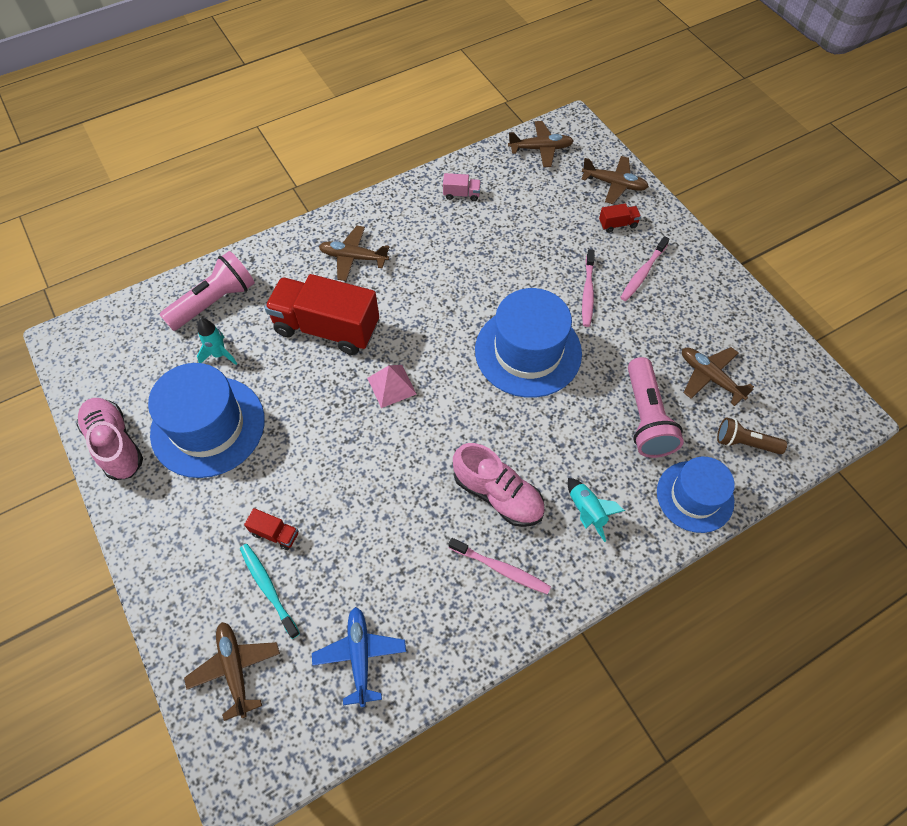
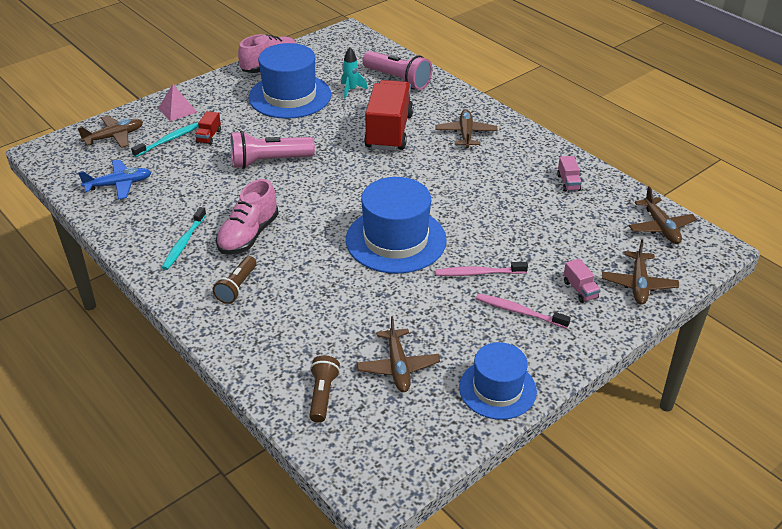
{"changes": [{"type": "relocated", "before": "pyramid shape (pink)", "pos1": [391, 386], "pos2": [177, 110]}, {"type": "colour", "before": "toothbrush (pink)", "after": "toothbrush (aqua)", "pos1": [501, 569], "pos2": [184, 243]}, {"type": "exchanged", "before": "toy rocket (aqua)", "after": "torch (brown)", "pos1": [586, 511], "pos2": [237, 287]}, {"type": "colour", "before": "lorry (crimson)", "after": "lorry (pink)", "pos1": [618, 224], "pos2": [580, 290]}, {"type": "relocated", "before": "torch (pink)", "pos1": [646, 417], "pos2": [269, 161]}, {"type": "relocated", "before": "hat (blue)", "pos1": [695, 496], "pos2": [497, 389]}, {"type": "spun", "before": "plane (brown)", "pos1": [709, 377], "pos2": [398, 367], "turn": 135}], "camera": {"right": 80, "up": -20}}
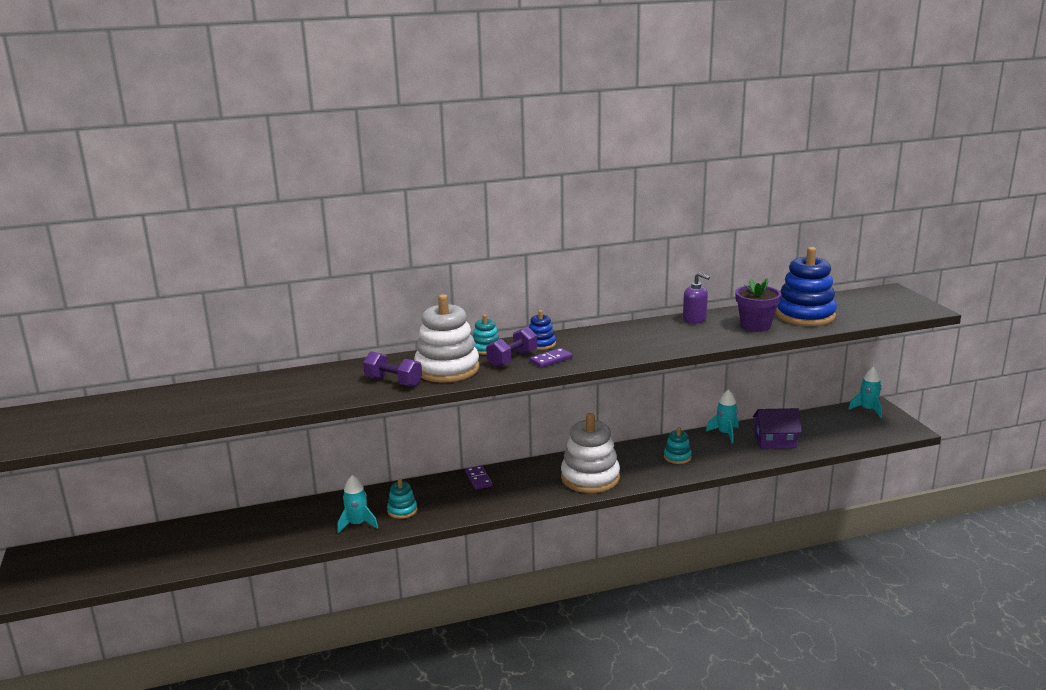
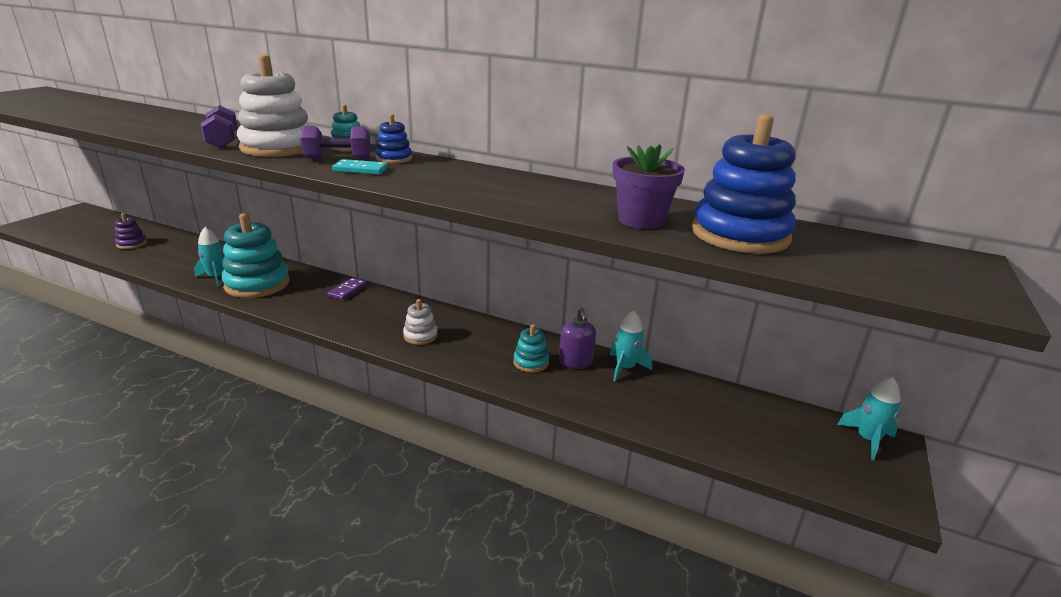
{"changes": [{"type": "size", "before": "ring stacker (aqua)", "pos1": [402, 510], "pos2": [257, 284], "scale": 2.06}, {"type": "colour", "before": "domino piece (royal purple)", "after": "domino piece (aqua)", "pos1": [551, 360], "pos2": [360, 169]}, {"type": "size", "before": "ring stacker (pure white)", "pos1": [590, 478], "pos2": [420, 336], "scale": 0.49}, {"type": "relocated", "before": "pump bottle (royal purple)", "pos1": [694, 319], "pos2": [576, 361]}, {"type": "missing", "before": "house (royal purple)", "pos1": [775, 441]}, {"type": "appeared", "after": "ring stacker (royal purple)", "pos2": [131, 244]}], "camera": {"right": 40, "up": 5}}
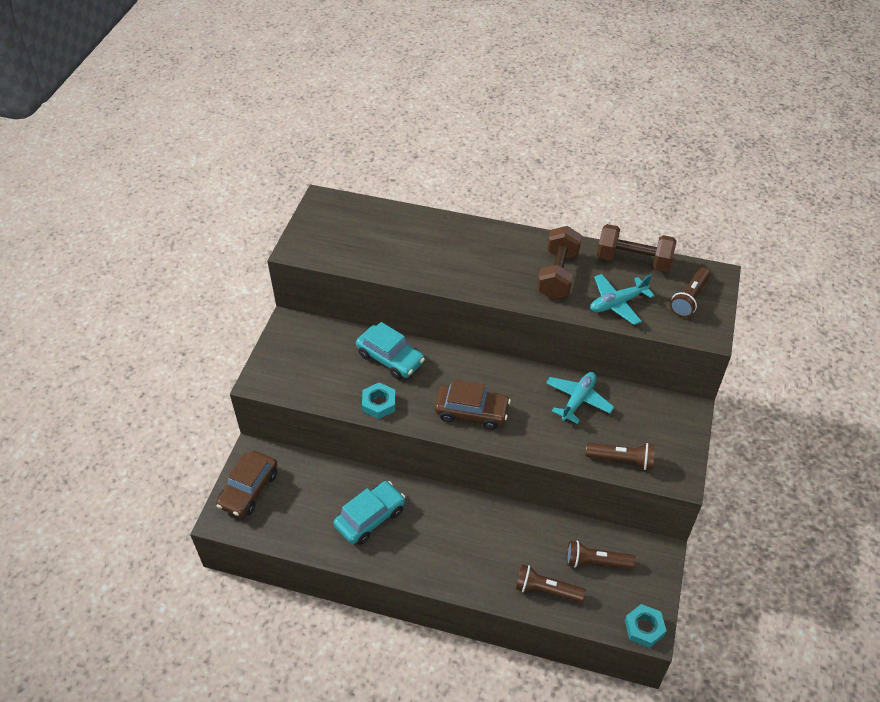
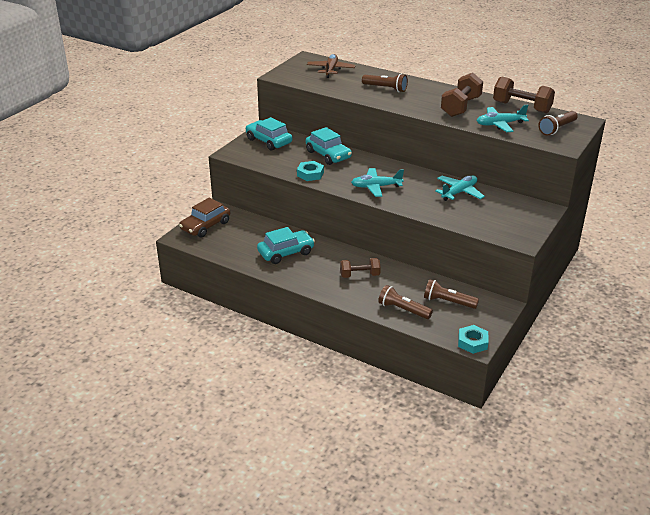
{"changes": [{"type": "exchanged", "before": "automobile (brown)", "after": "plane (aqua)", "pos1": [471, 412], "pos2": [376, 187]}, {"type": "relocated", "before": "torch (brown)", "pos1": [621, 460], "pos2": [385, 88]}, {"type": "appeared", "after": "automobile (aqua)", "pos2": [268, 141]}, {"type": "appeared", "after": "plane (brown)", "pos2": [330, 70]}, {"type": "appeared", "after": "hand weight (brown)", "pos2": [360, 275]}], "camera": {"right": 15, "up": -15}}
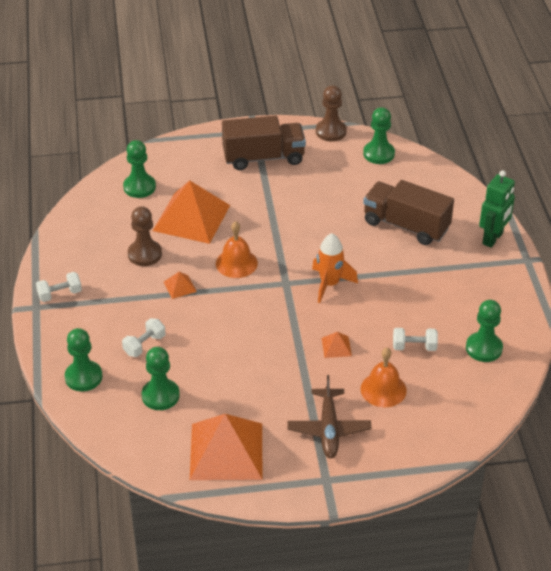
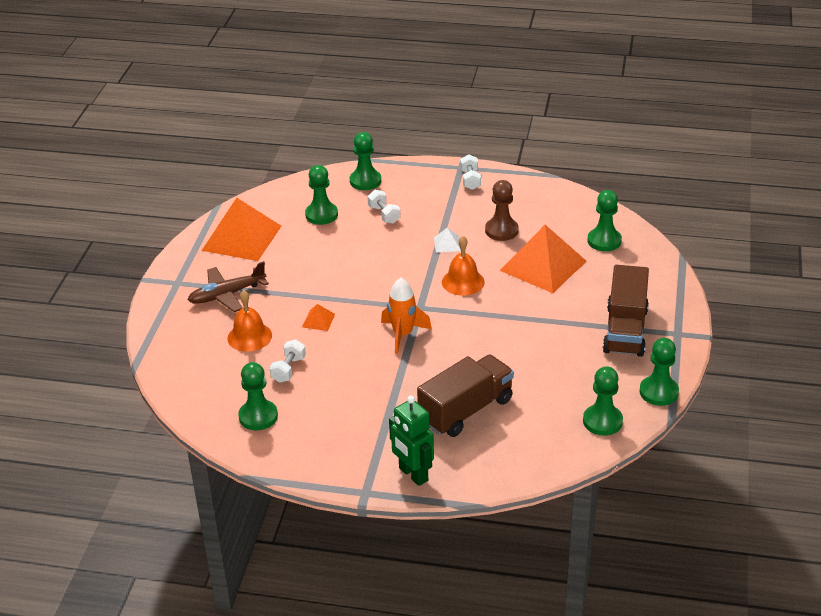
{"changes": [{"type": "colour", "before": "pyramid shape (orange-coloured)", "after": "pyramid shape (pure white)", "pos1": [180, 286], "pos2": [447, 244]}, {"type": "spun", "before": "plane (brown)", "pos1": [328, 429], "pos2": [227, 295], "turn": -45}, {"type": "colour", "before": "chess pawn (brown)", "after": "chess pawn (emerald)", "pos1": [331, 131], "pos2": [658, 392]}], "camera": {"right": 110, "up": -5}}
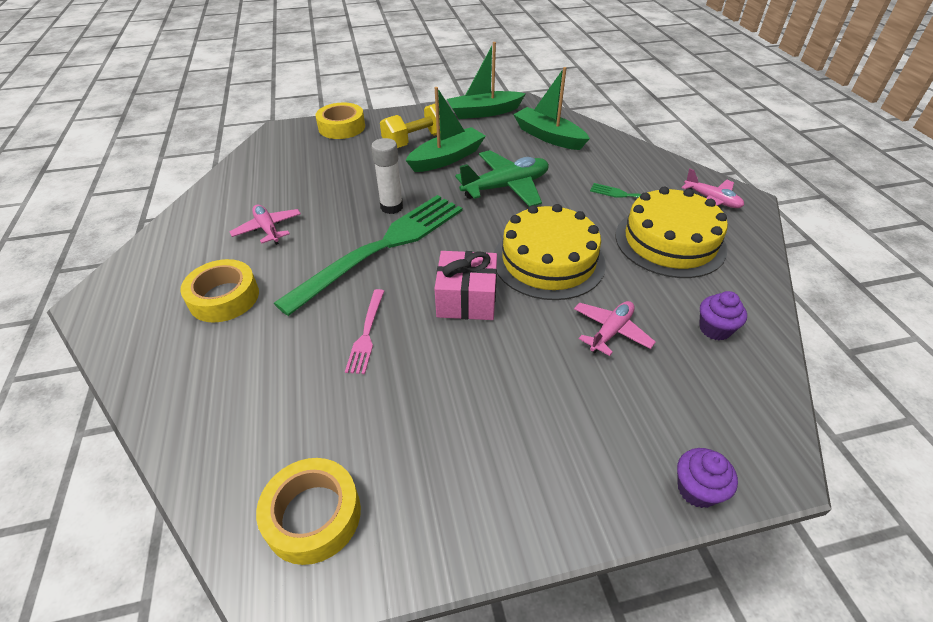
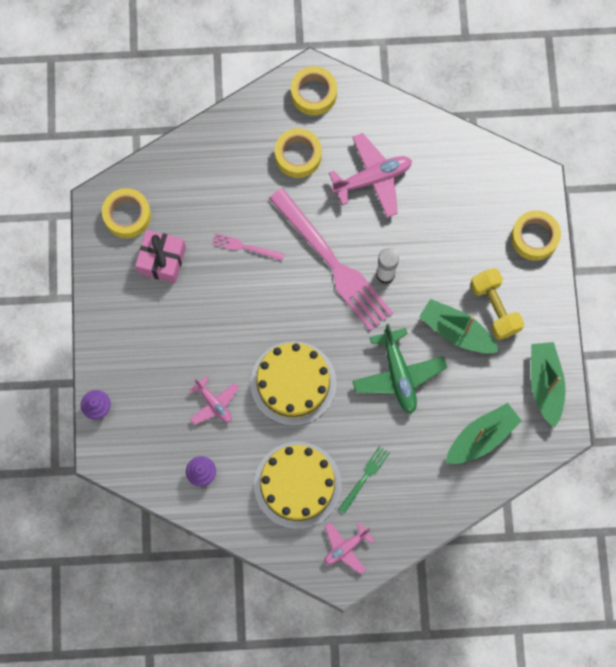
{"changes": [{"type": "size", "before": "plane (pink)", "pos1": [268, 229], "pos2": [372, 179], "scale": 1.65}, {"type": "colour", "before": "table fork (emerald)", "after": "table fork (pink)", "pos1": [382, 247], "pos2": [332, 263]}, {"type": "spun", "before": "sailboat (emerald)", "pos1": [447, 158], "pos2": [456, 331], "turn": 150}, {"type": "relocated", "before": "wrapped gift (pink)", "pos1": [467, 299], "pos2": [162, 260]}, {"type": "appeared", "after": "roll of tape (golden)", "pos2": [313, 94]}], "camera": {"right": 100, "up": 30}}
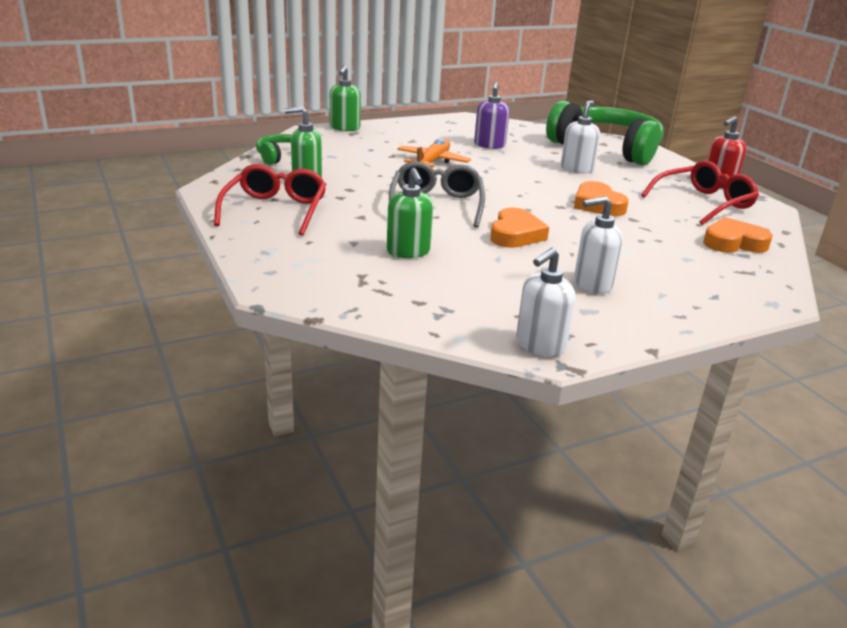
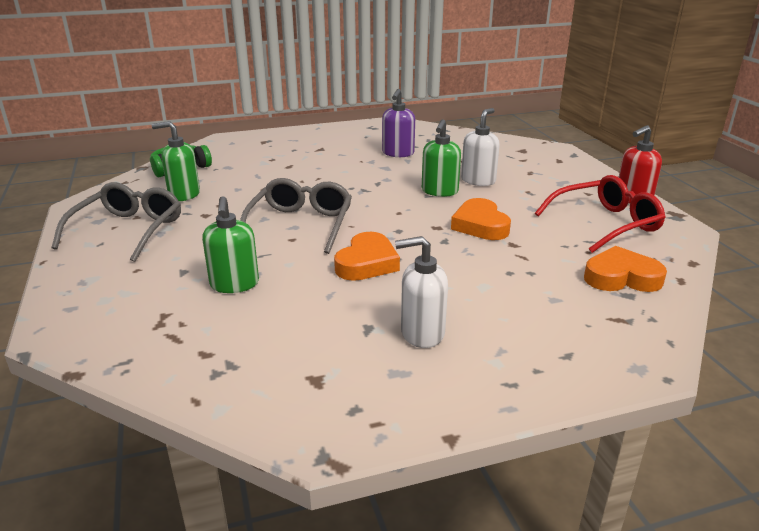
{"changes": [{"type": "colour", "before": "eyeglasses (crimson)", "after": "eyeglasses (grey)", "pos1": [275, 210], "pos2": [128, 230]}, {"type": "relocated", "before": "pump bottle (emerald)", "pos1": [345, 128], "pos2": [439, 191]}, {"type": "missing", "before": "plane (orange-coloured)", "pos1": [432, 162]}, {"type": "missing", "before": "pump bottle (pure white)", "pos1": [540, 345]}, {"type": "missing", "before": "headphones (emerald)", "pos1": [607, 148]}], "camera": {"right": 10, "up": 0}}
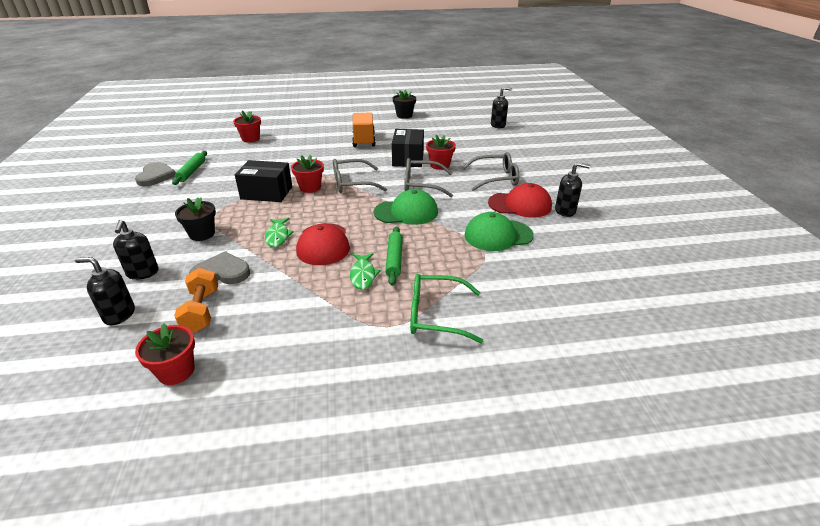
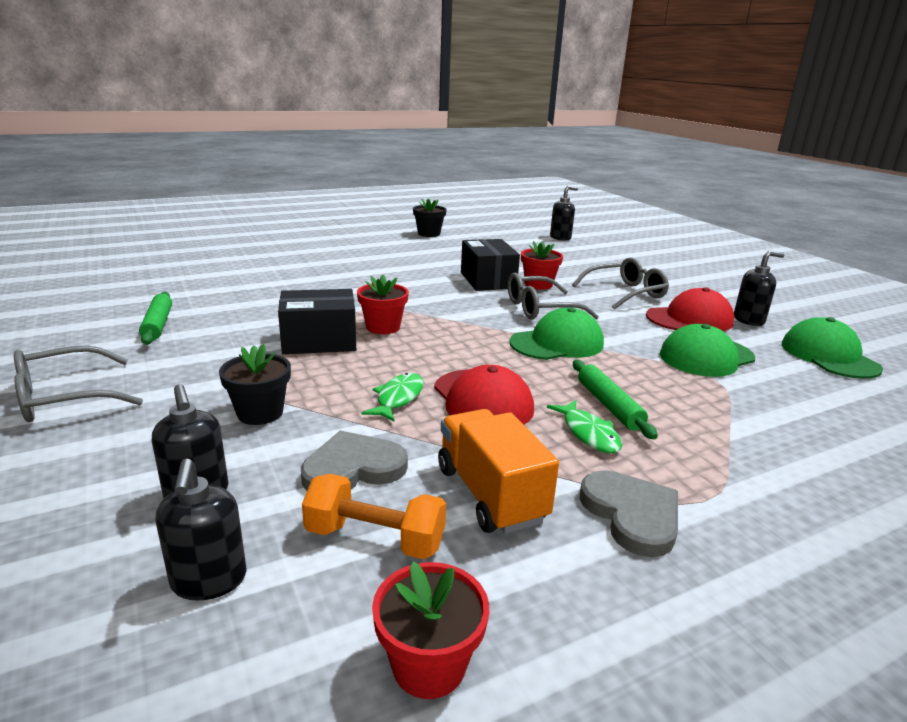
{"changes": [{"type": "spun", "before": "pump bottle (ebony)", "pos1": [119, 315], "pos2": [209, 581], "turn": -90}, {"type": "relocated", "before": "love heart (grey)", "pos1": [156, 176], "pos2": [631, 515]}, {"type": "spun", "before": "hand weight (orange-coloured)", "pos1": [201, 311], "pos2": [375, 538], "turn": -45}, {"type": "missing", "before": "plant pot (crimson)", "pos1": [250, 139]}, {"type": "spun", "before": "fish (emerald)", "pos1": [278, 236], "pos2": [398, 398], "turn": -135}, {"type": "relocated", "before": "eyeglasses (grey)", "pos1": [352, 183], "pos2": [64, 397]}, {"type": "relocated", "before": "lorry (orange-coloured)", "pos1": [364, 140], "pos2": [490, 494]}, {"type": "missing", "before": "eyeglasses (emerald)", "pos1": [436, 315]}, {"type": "appeared", "after": "baseball cap (emerald)", "pos2": [829, 356]}], "camera": {"right": -20, "up": -10}}
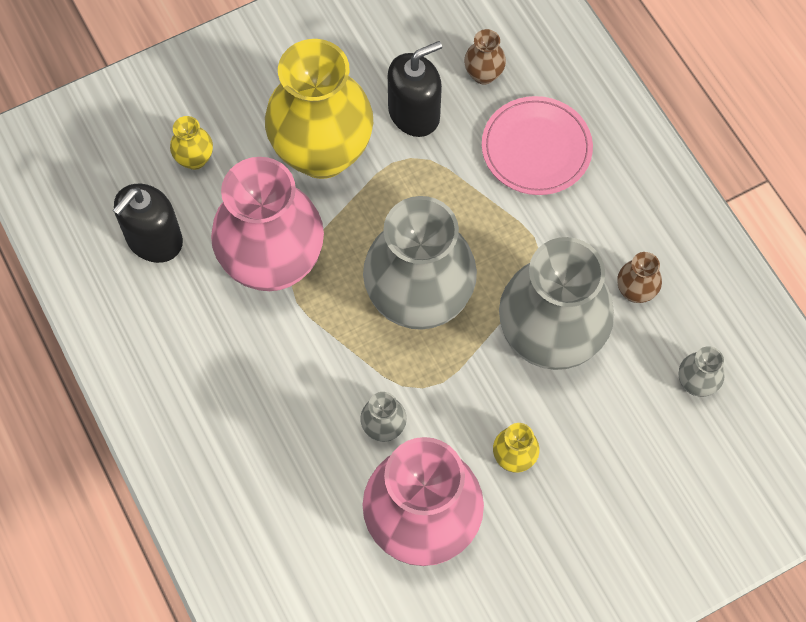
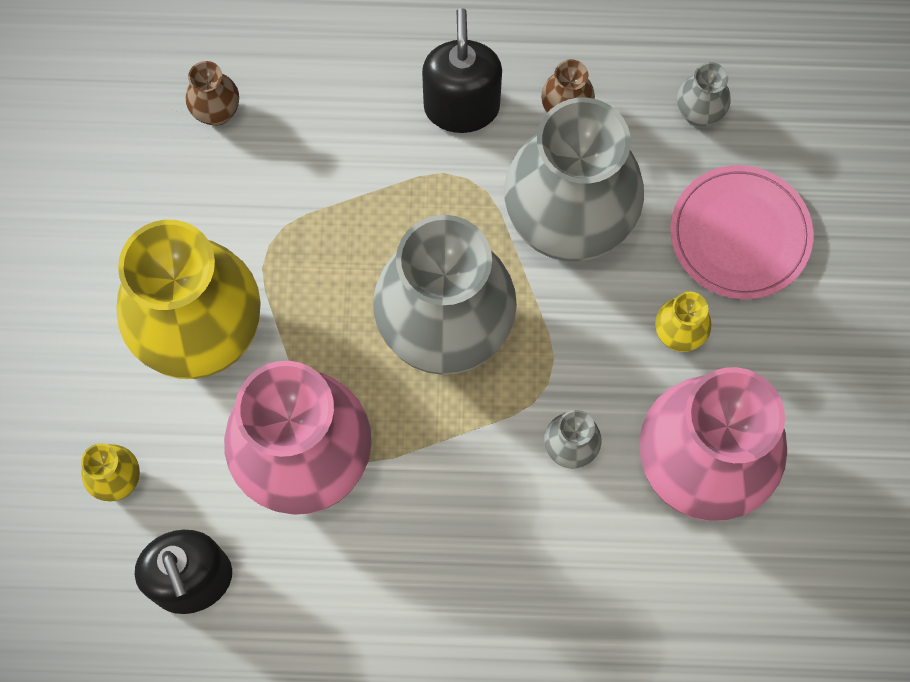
{"changes": [{"type": "relocated", "before": "pump bottle (ebony)", "pos1": [414, 113], "pos2": [461, 106]}, {"type": "relocated", "before": "dinner plate (pink)", "pos1": [536, 148], "pos2": [740, 235]}], "camera": {"right": -60, "up": 5}}
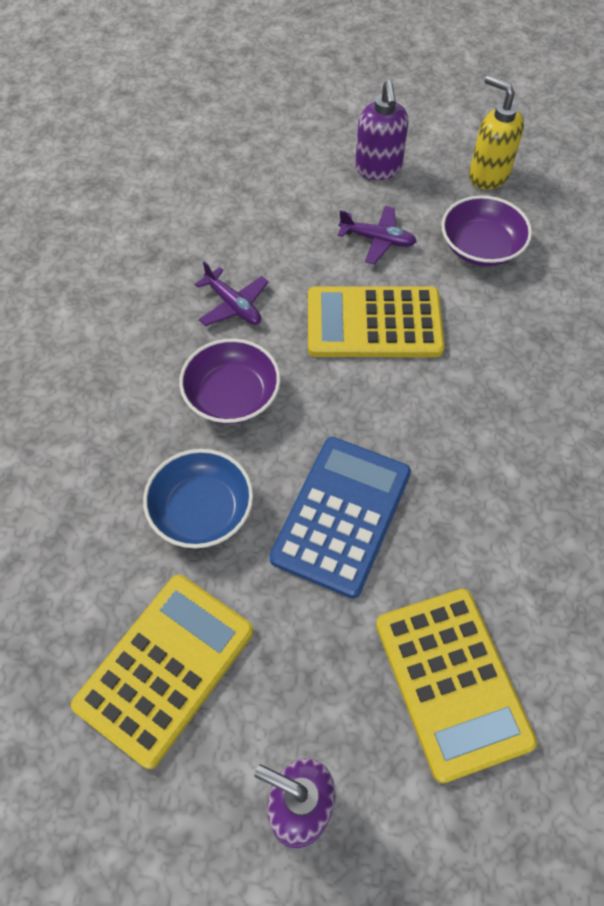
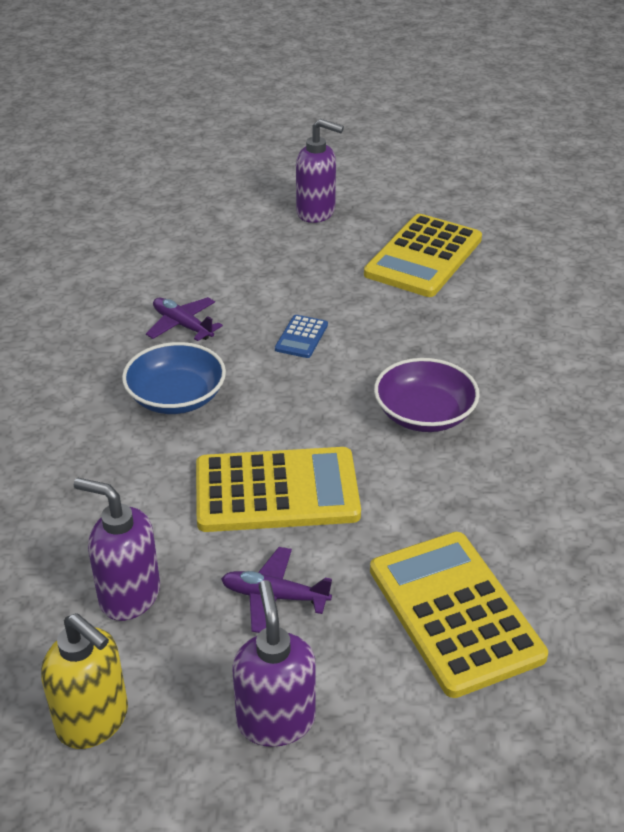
{"changes": [{"type": "relocated", "before": "bowl (blue)", "pos1": [201, 510], "pos2": [176, 397]}, {"type": "relocated", "before": "plane (royal purple)", "pos1": [233, 305], "pos2": [182, 325]}, {"type": "size", "before": "adding machine (blue)", "pos1": [341, 515], "pos2": [301, 337], "scale": 0.44}, {"type": "relocated", "before": "adding machine (golden)", "pos1": [452, 682], "pos2": [455, 612]}, {"type": "exchanged", "before": "bowl (royal purple)", "after": "pump bottle (royal purple)", "pos1": [481, 247], "pos2": [129, 596]}], "camera": {"right": 175, "up": -20}}
